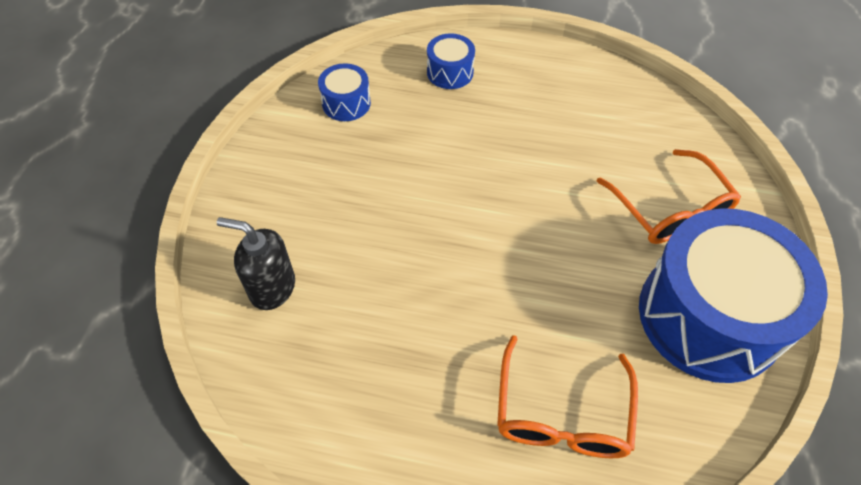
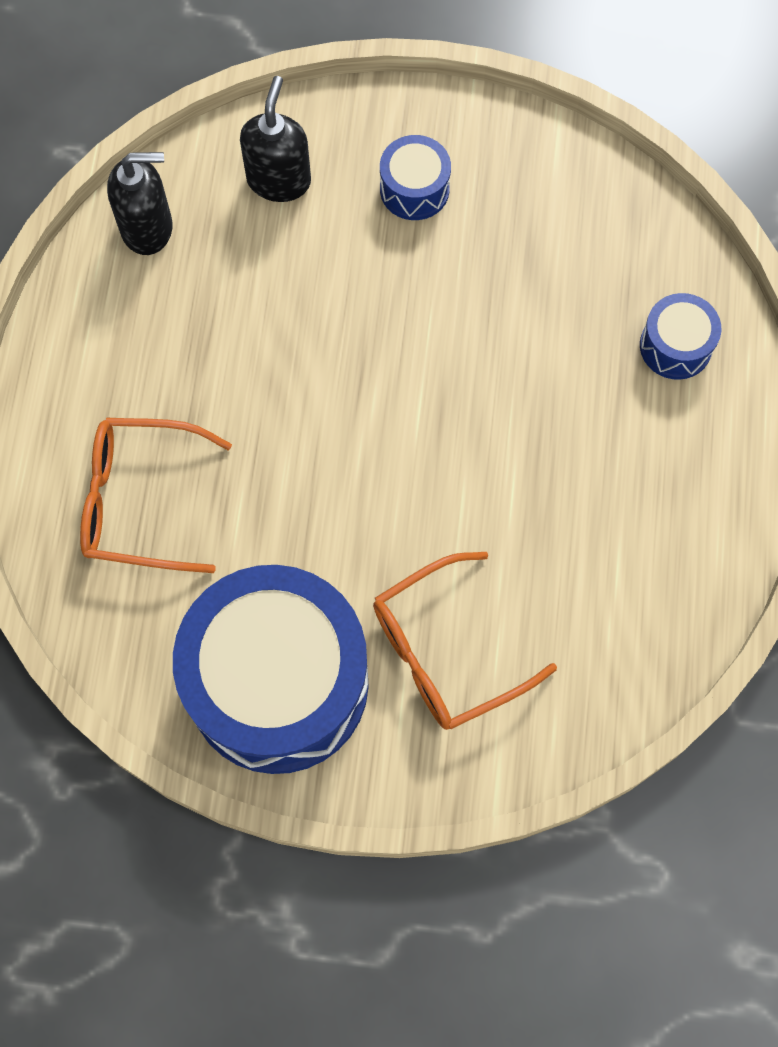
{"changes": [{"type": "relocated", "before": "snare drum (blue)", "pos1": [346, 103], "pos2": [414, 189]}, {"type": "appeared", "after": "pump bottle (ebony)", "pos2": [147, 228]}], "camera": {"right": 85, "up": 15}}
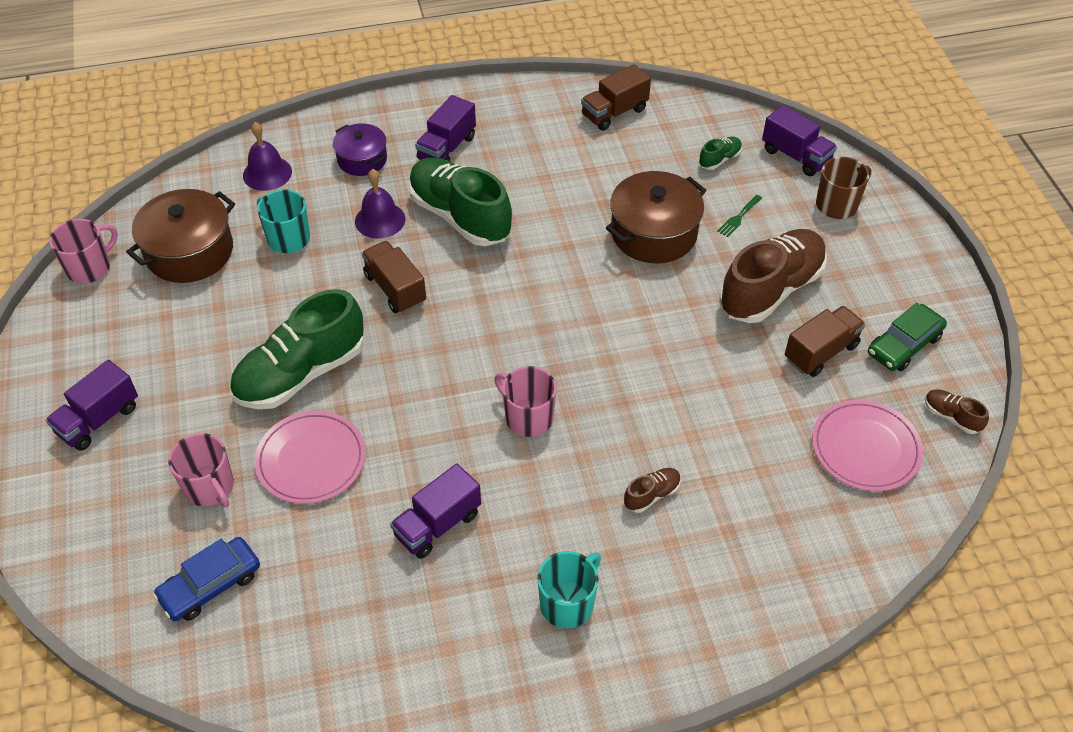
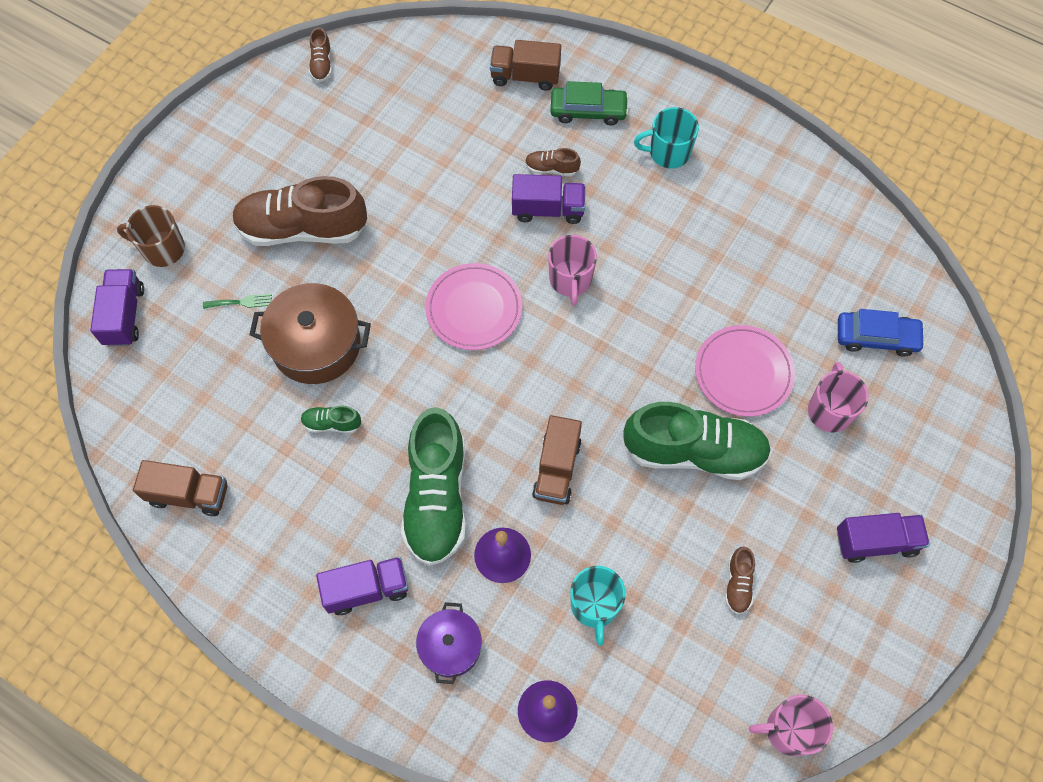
{"changes": [{"type": "missing", "before": "cooking pot (brown)", "pos1": [189, 252]}, {"type": "relocated", "before": "lorry (royal purple)", "pos1": [437, 524], "pos2": [548, 209]}, {"type": "relocated", "before": "sneaker (emerald)", "pos1": [719, 159], "pos2": [332, 423]}, {"type": "relocated", "before": "lorry (brown)", "pos1": [821, 352], "pos2": [525, 76]}, {"type": "relocated", "before": "dinner plate (pink)", "pos1": [865, 448], "pos2": [474, 309]}, {"type": "relocated", "before": "automobile (emerald)", "pos1": [904, 345], "pos2": [588, 111]}, {"type": "appeared", "after": "sneaker (brown)", "pos2": [738, 584]}], "camera": {"right": -135, "up": 15}}
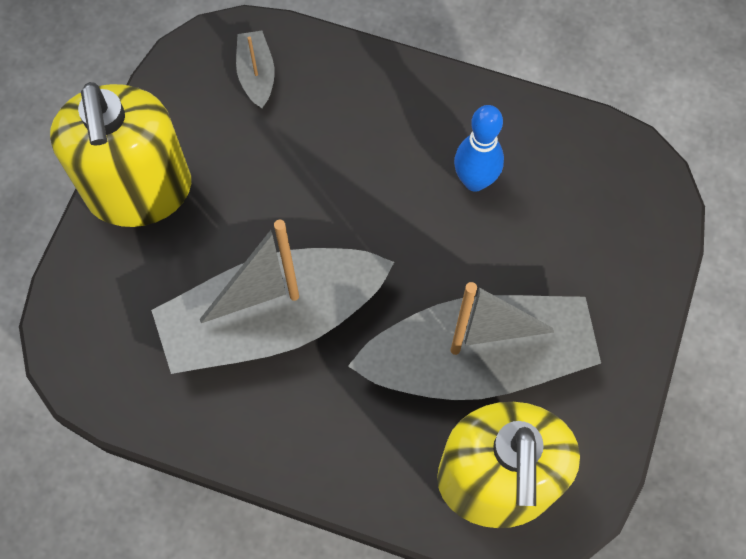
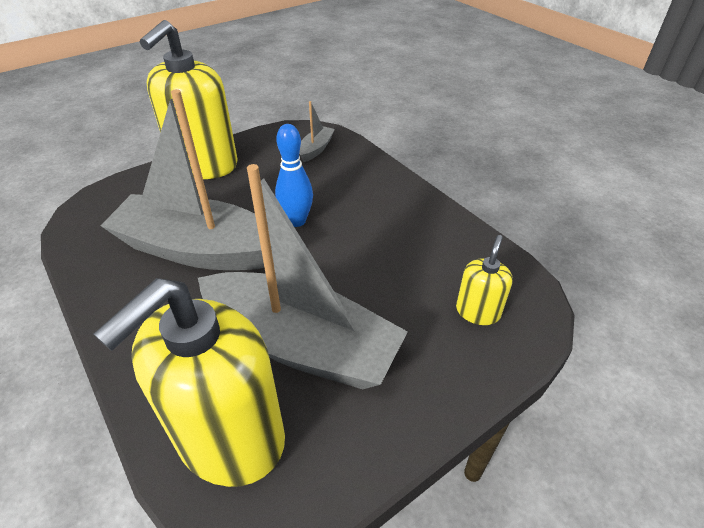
{"changes": [{"type": "relocated", "before": "skittle (blue)", "pos1": [474, 181], "pos2": [296, 221]}, {"type": "appeared", "after": "pump bottle (golden)", "pos2": [478, 311]}], "camera": {"right": 35, "up": -25}}
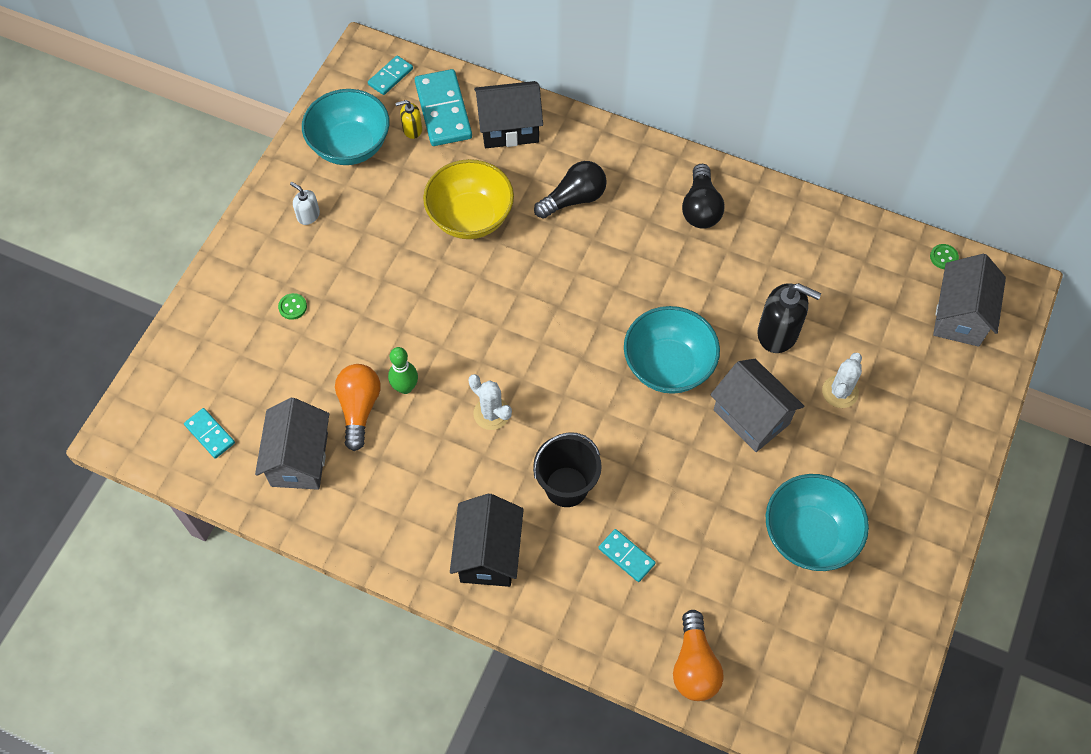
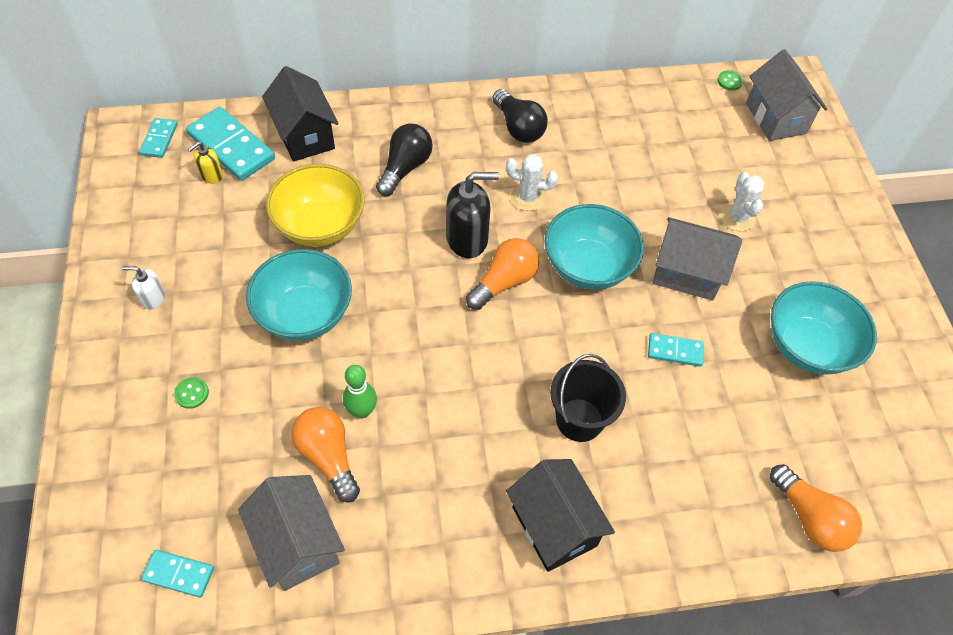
{"changes": [{"type": "relocated", "before": "bowl (aqua)", "pos1": [350, 146], "pos2": [305, 314]}, {"type": "relocated", "before": "cactus (pure white)", "pos1": [491, 413], "pos2": [528, 197]}, {"type": "spun", "before": "house (ebony)", "pos1": [509, 128], "pos2": [305, 136], "turn": -75}, {"type": "relocated", "before": "domino piece (aqua)", "pos1": [626, 556], "pos2": [675, 351]}, {"type": "relocated", "before": "pump bottle (ebony)", "pos1": [778, 333], "pos2": [467, 239]}, {"type": "appeared", "after": "lightbulb (orange-coloured)", "pos2": [504, 282]}], "camera": {"right": -35, "up": -5}}
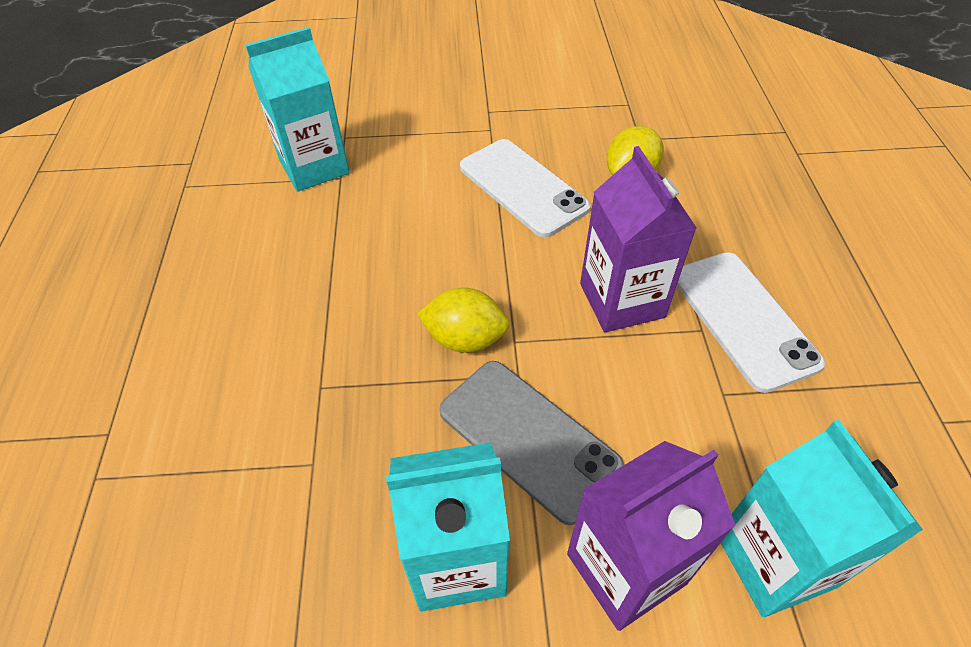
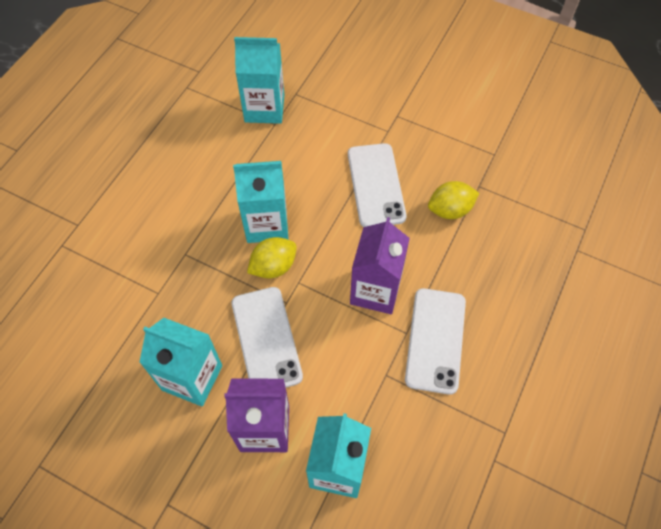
{"changes": [{"type": "spun", "before": "lemon (golden)", "pos1": [465, 338], "pos2": [273, 266], "turn": -75}, {"type": "colour", "before": "phone (grey)", "after": "phone (pure white)", "pos1": [528, 438], "pos2": [266, 339]}, {"type": "appeared", "after": "milk carton (aqua)", "pos2": [266, 224]}], "camera": {"right": 30, "up": 10}}
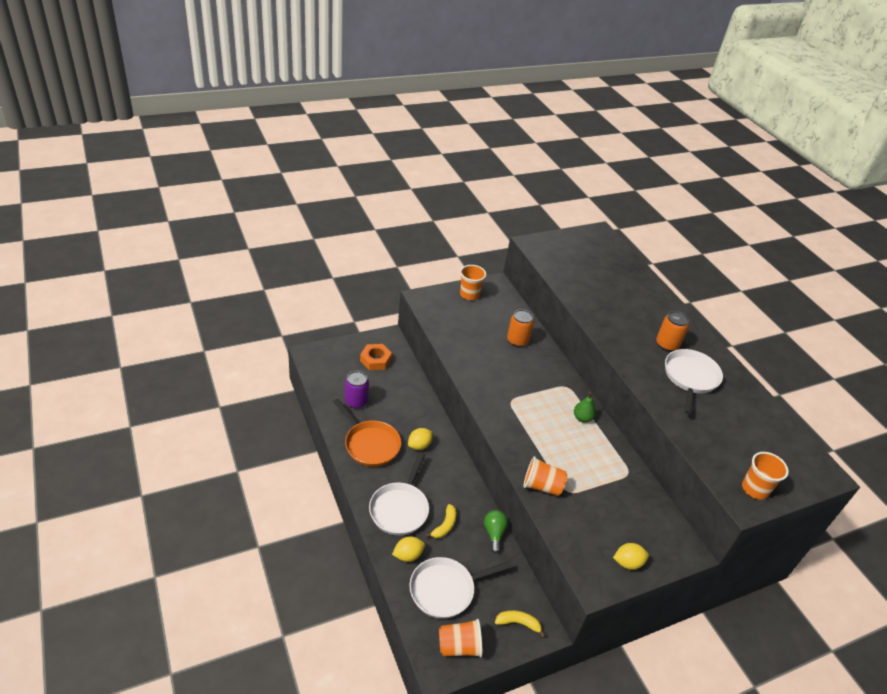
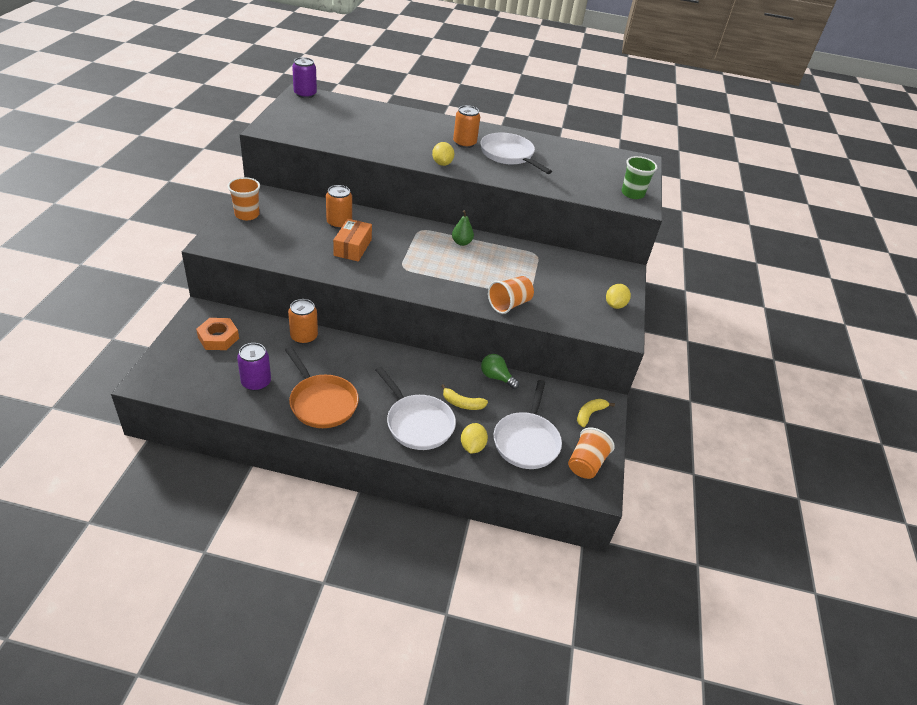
{"changes": [{"type": "spun", "before": "skillet (orange-coloured)", "pos1": [370, 444], "pos2": [321, 402], "turn": 60}, {"type": "relocated", "before": "lemon (golden)", "pos1": [419, 445], "pos2": [442, 163]}, {"type": "spun", "before": "toy banana (golden)", "pos1": [444, 526], "pos2": [462, 403], "turn": 135}, {"type": "colour", "before": "cup (orange-coloured)", "after": "cup (emerald)", "pos1": [755, 489], "pos2": [632, 194]}, {"type": "appeared", "after": "can (orange-coloured)", "pos2": [304, 337]}, {"type": "appeared", "after": "can (royal purple)", "pos2": [305, 94]}, {"type": "appeared", "after": "package (orange-coloured)", "pos2": [352, 247]}], "camera": {"right": -55, "up": 0}}
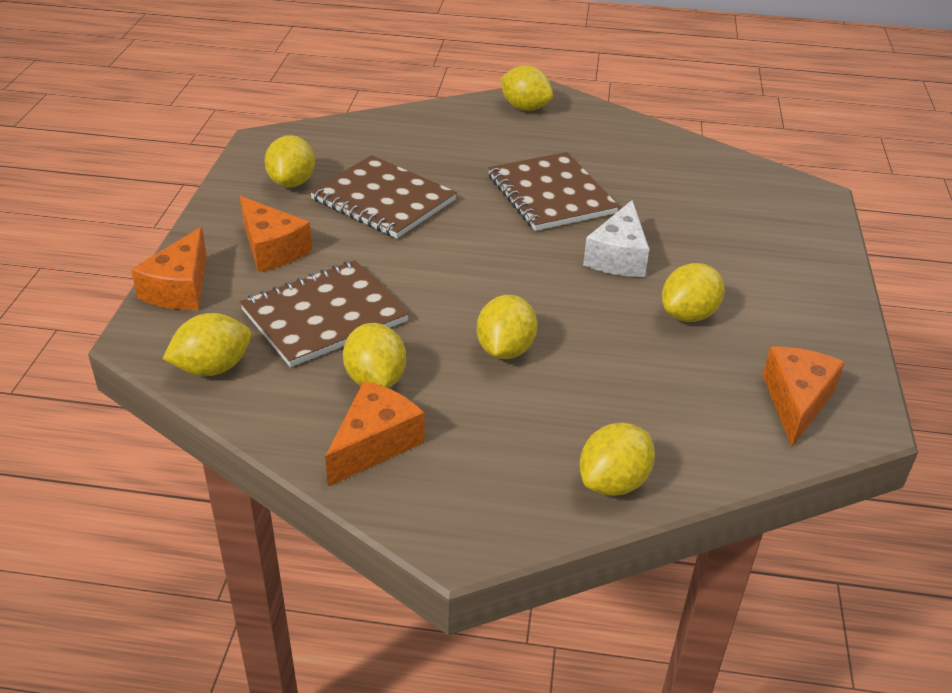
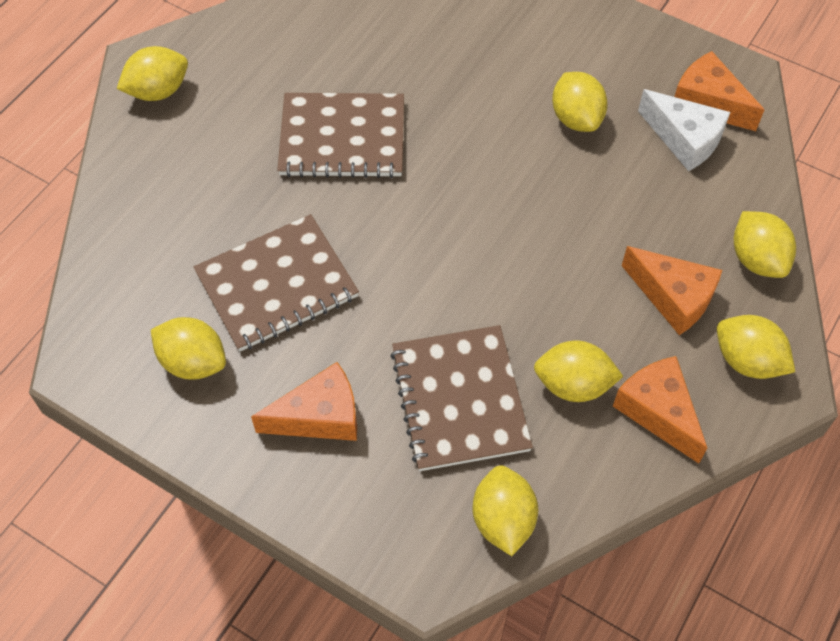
{"changes": [{"type": "relocated", "before": "cheese wedge (orange-coloured)", "pos1": [180, 288], "pos2": [673, 297]}, {"type": "relocated", "before": "lemon (golden)", "pos1": [505, 350], "pos2": [747, 361]}, {"type": "relocated", "before": "cheese wedge (pure white)", "pos1": [618, 257], "pos2": [684, 139]}], "camera": {"right": -65, "up": 20}}
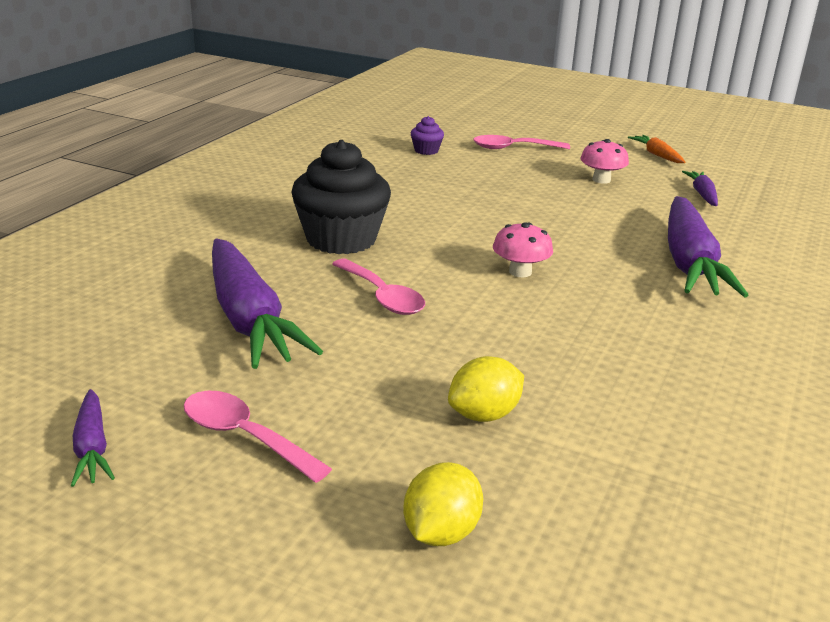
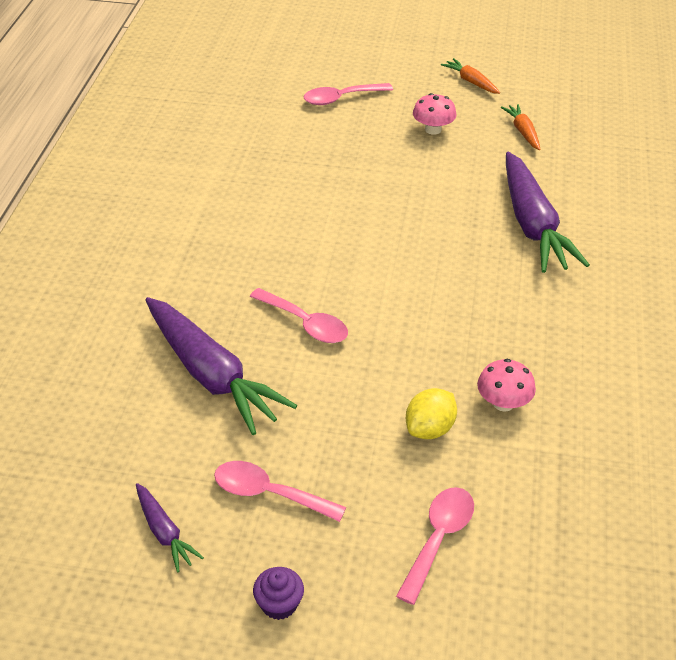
{"changes": [{"type": "missing", "before": "fairy cake (ebony)", "pos1": [341, 239]}, {"type": "exchanged", "before": "lemon (golden)", "after": "spoon (pink)", "pos1": [441, 532], "pos2": [438, 539]}, {"type": "relocated", "before": "fairy cake (royal purple)", "pos1": [426, 150], "pos2": [279, 604]}, {"type": "relocated", "before": "toadstool (pink)", "pos1": [520, 272], "pos2": [503, 403]}, {"type": "colour", "before": "root vegetable (royal purple)", "after": "root vegetable (orange-coloured)", "pos1": [702, 194], "pos2": [522, 132]}], "camera": {"right": -15, "up": 15}}
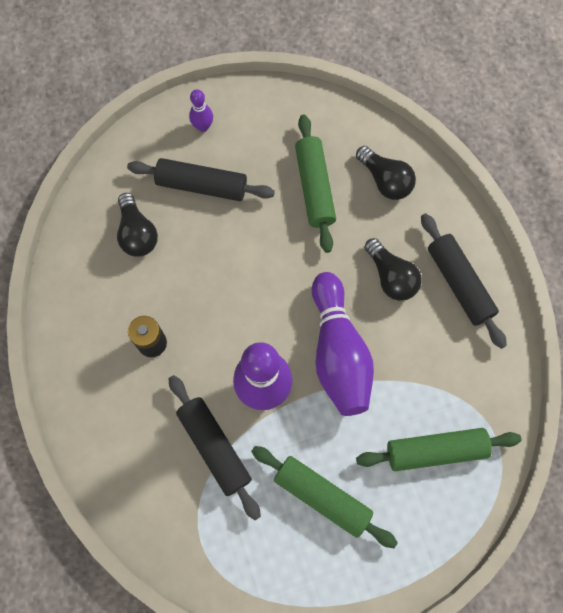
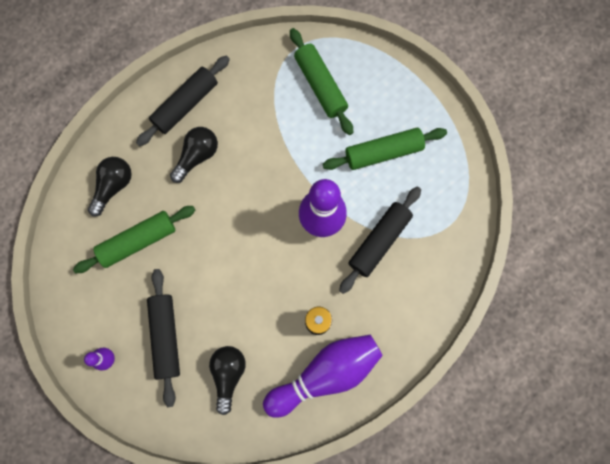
{"changes": [{"type": "spun", "before": "lightbulb (ebony)", "pos1": [137, 233], "pos2": [228, 374], "turn": -45}, {"type": "spun", "before": "rolling pin (emerald)", "pos1": [322, 496], "pos2": [383, 152], "turn": 60}, {"type": "relocated", "before": "skittle (royal purple)", "pos1": [338, 352], "pos2": [325, 373]}], "camera": {"right": -110, "up": 5}}
